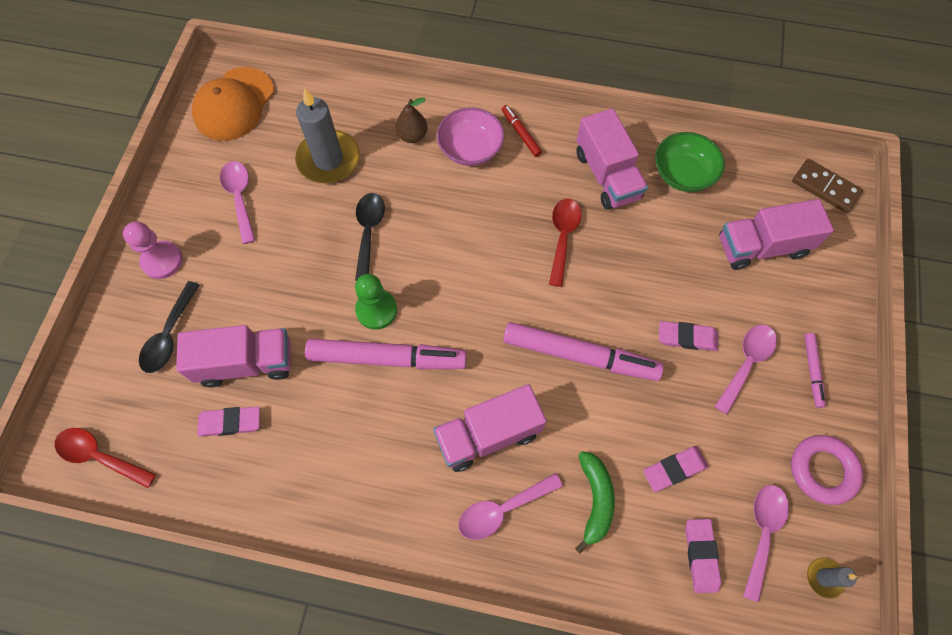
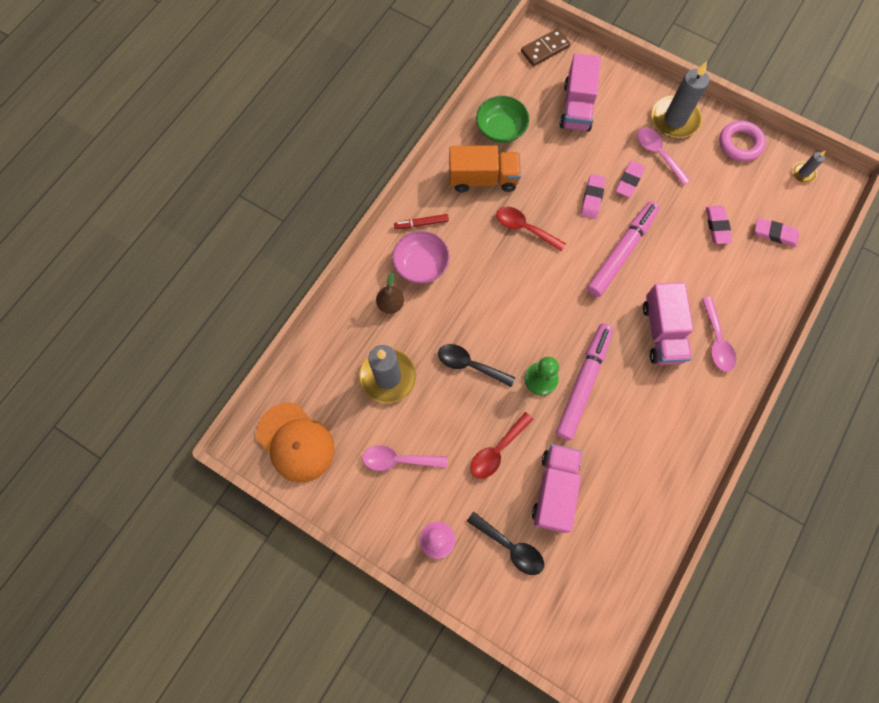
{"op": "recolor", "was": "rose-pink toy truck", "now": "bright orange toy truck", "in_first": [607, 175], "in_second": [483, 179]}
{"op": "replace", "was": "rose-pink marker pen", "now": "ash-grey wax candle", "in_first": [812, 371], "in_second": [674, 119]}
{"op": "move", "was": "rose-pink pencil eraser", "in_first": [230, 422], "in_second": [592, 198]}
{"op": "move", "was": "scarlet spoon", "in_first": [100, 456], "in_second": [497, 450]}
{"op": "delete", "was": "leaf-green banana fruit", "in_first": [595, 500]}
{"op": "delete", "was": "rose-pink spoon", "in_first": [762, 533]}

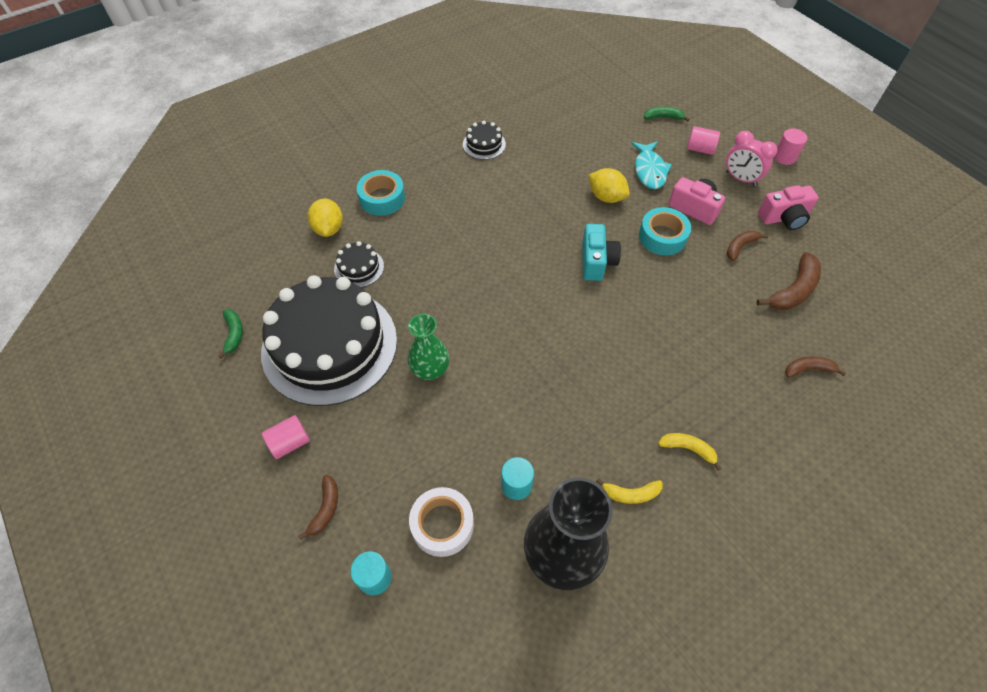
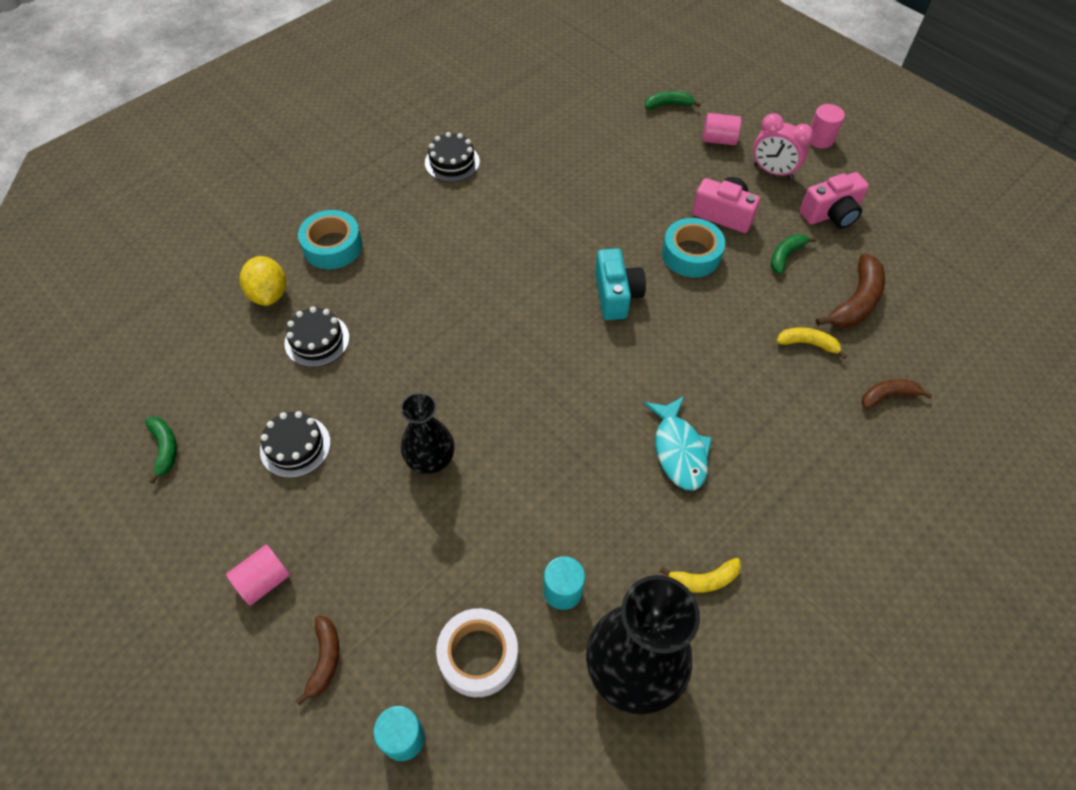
{"op": "move", "was": "teal fish figure", "in_first": [649, 170], "in_second": [679, 450]}
{"op": "delete", "was": "yellow toy lemon", "in_first": [606, 197]}
{"op": "recolor", "was": "russet banana fruit", "now": "leaf-green banana fruit", "in_first": [740, 247], "in_second": [785, 256]}
{"op": "resize", "was": "jet-black cake", "in_first": [329, 345], "in_second": [295, 446], "ratio": 0.4}
{"op": "recolor", "was": "leaf-green flower vase", "now": "jet-black flower vase", "in_first": [430, 369], "in_second": [430, 460]}
{"op": "move", "was": "yellow banana fruit", "in_first": [688, 449], "in_second": [808, 344]}

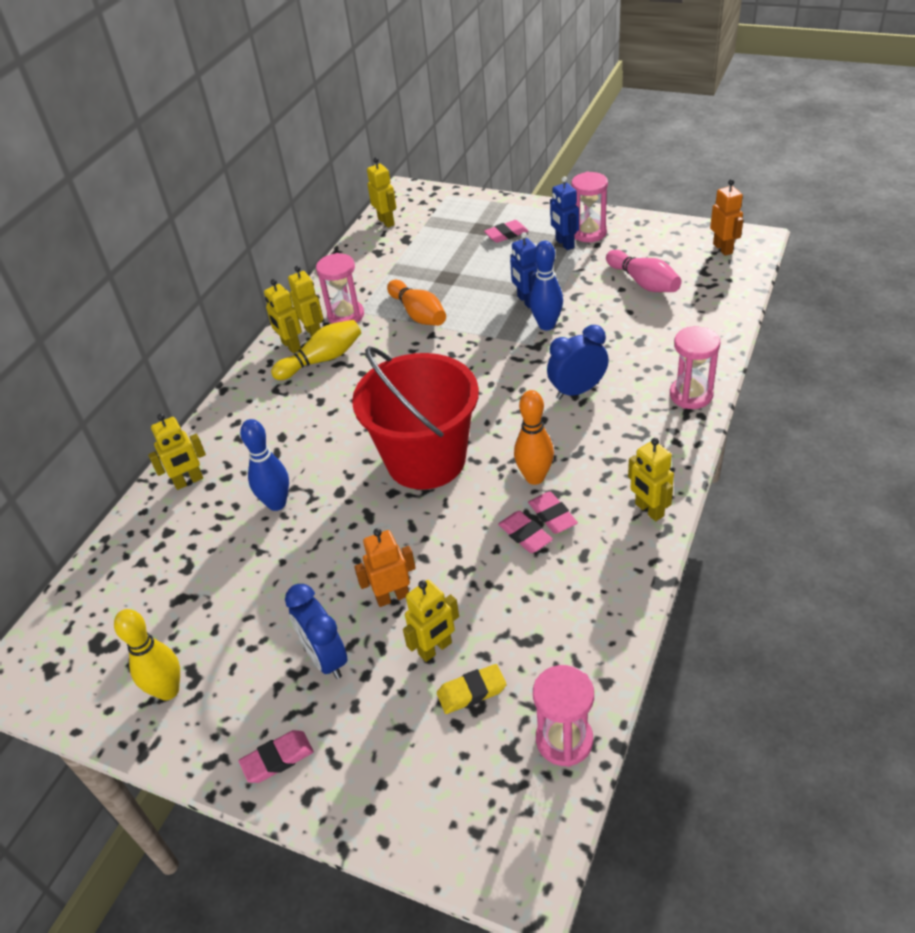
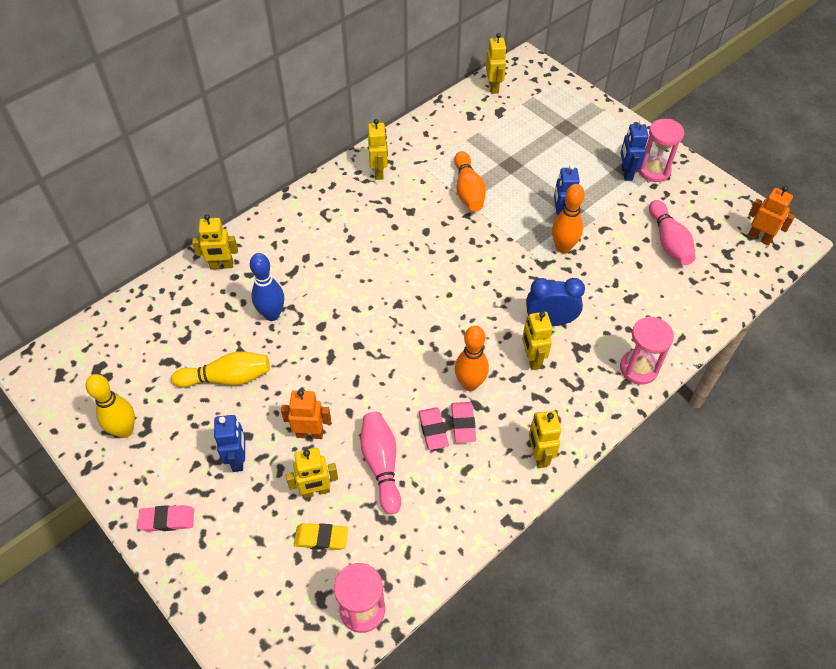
{"op": "rotate", "was": "bright orange robot figure", "in_first": [723, 248], "in_second": [759, 237], "clockwise": -60}
{"op": "delete", "was": "rose-pink pencil eraser", "in_first": [506, 234]}
{"op": "recolor", "was": "blue tenpin", "now": "bright orange tenpin", "in_first": [546, 325], "in_second": [563, 247]}
{"op": "delete", "was": "rose-pink hourglass", "in_first": [346, 315]}
{"op": "move", "was": "yellow robot figure", "in_first": [291, 346], "in_second": [532, 359]}
{"op": "move", "was": "yellow tenpin", "in_first": [322, 360], "in_second": [227, 378]}
{"op": "delete", "was": "scarlet pail", "in_first": [426, 460]}
{"op": "replace", "was": "blue alarm clock", "now": "blue robot figure", "in_first": [326, 658], "in_second": [238, 459]}
{"op": "insert", "now": "rose-pink tenpin", "in_second": [381, 465]}

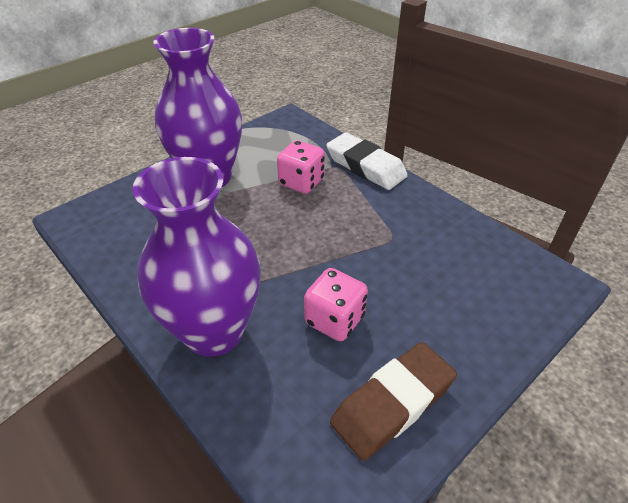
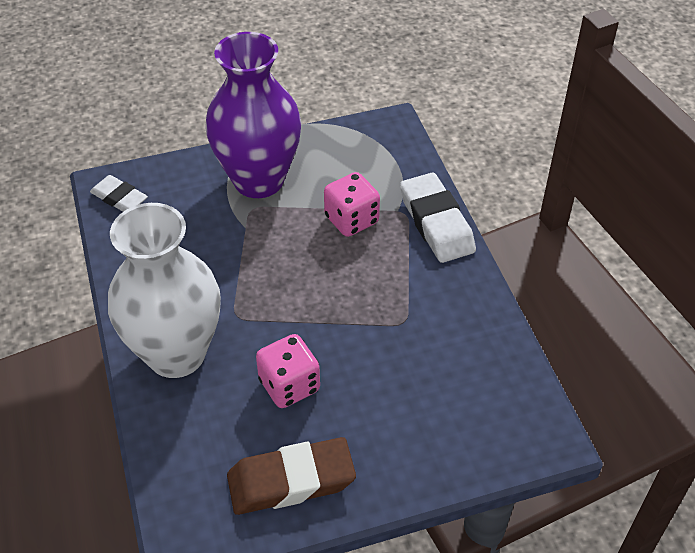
{"op": "recolor", "was": "violet flower vase", "now": "snow-white flower vase", "in_first": [214, 331], "in_second": [176, 354]}
{"op": "insert", "now": "snow-white pencil eraser", "in_second": [119, 198]}

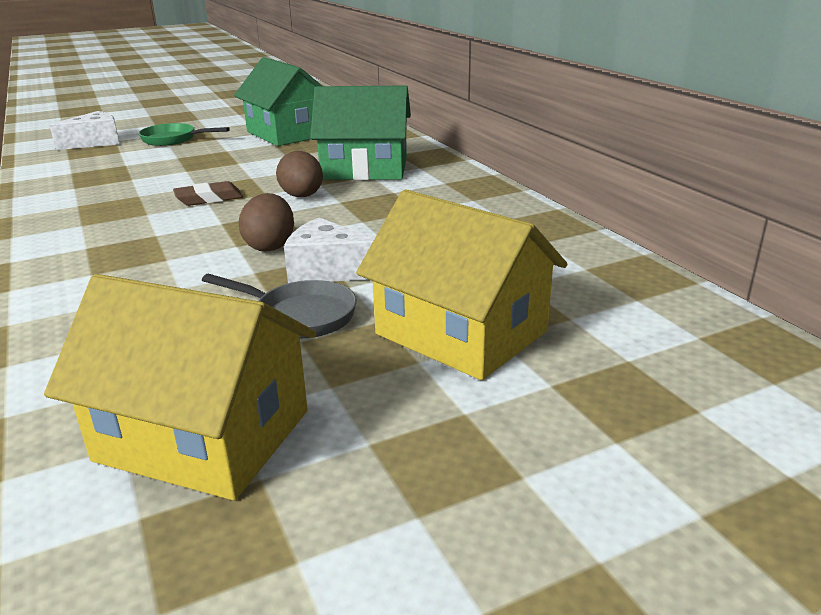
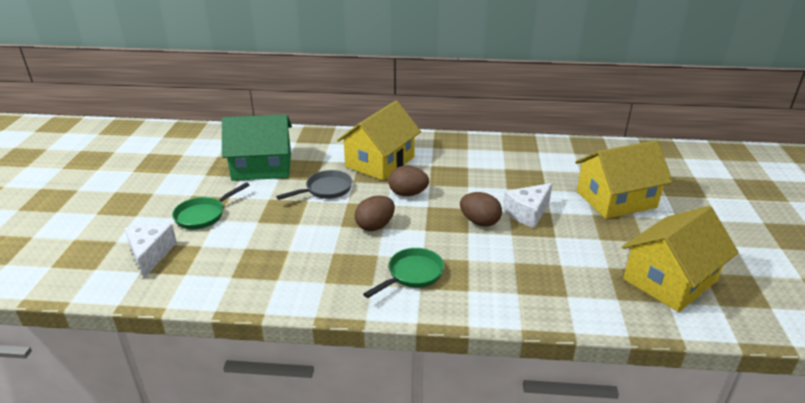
{"op": "recolor", "was": "leaf-green cottage", "now": "yellow cottage", "in_first": [365, 169], "in_second": [380, 162]}
{"op": "replace", "was": "russet pencil eraser", "now": "russet egg shape", "in_first": [209, 199], "in_second": [375, 226]}
{"op": "move", "was": "ash-grey skillet", "in_first": [299, 316], "in_second": [325, 190]}
{"op": "insert", "now": "leaf-green skillet", "in_second": [412, 274]}

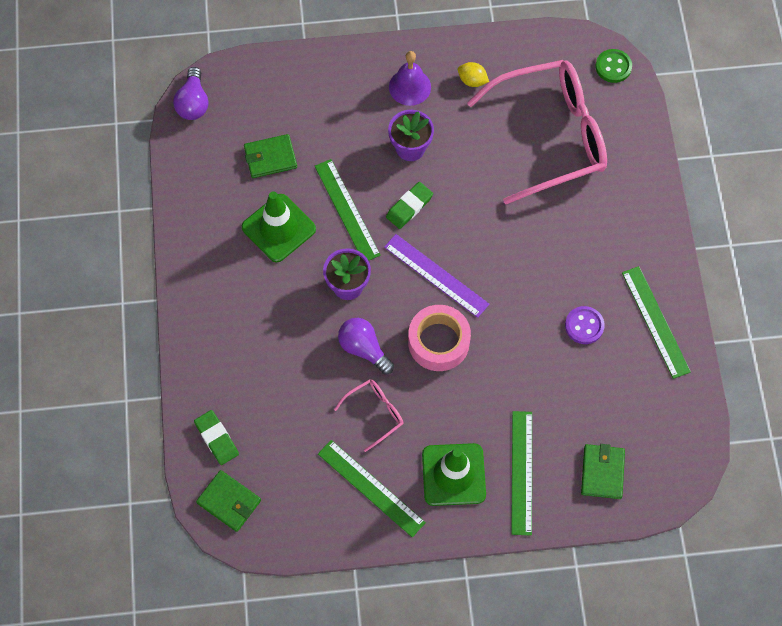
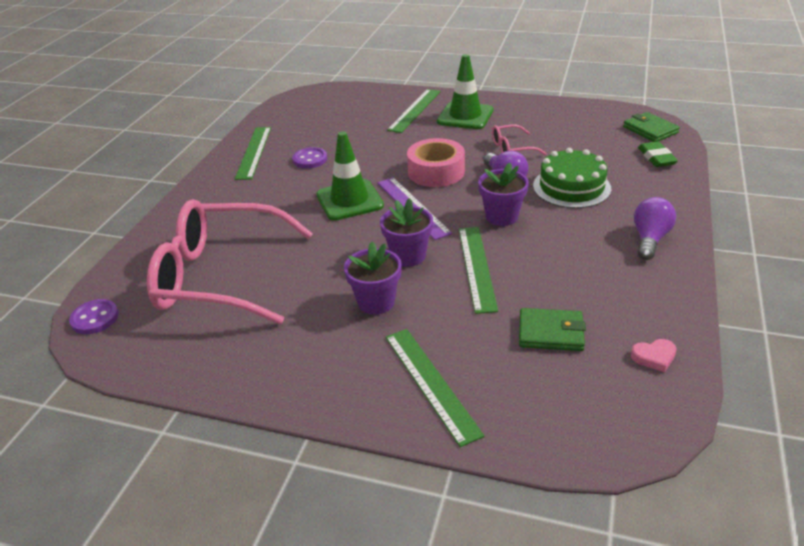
{"op": "recolor", "was": "leaf-green sewing button", "now": "violet sewing button", "in_first": [613, 67], "in_second": [95, 318]}
{"op": "delete", "was": "violet hand bell", "in_first": [410, 87]}
{"op": "delete", "was": "yellow toy lemon", "in_first": [472, 81]}
{"op": "move", "was": "violet lightbulb", "in_first": [193, 103], "in_second": [650, 239]}
{"op": "replace", "was": "leaf-green pencil eraser", "now": "violet potted plant", "in_first": [409, 207], "in_second": [408, 256]}
{"op": "move", "was": "leaf-green traffic cone", "in_first": [278, 228], "in_second": [349, 200]}
{"op": "move", "was": "leaf-green measuring stick", "in_first": [371, 488], "in_second": [431, 383]}
{"op": "delete", "was": "leaf-green wallet", "in_first": [602, 472]}
{"op": "insert", "now": "leaf-green cake", "in_second": [571, 187]}
{"op": "insert", "now": "rose-pink heart", "in_second": [654, 357]}

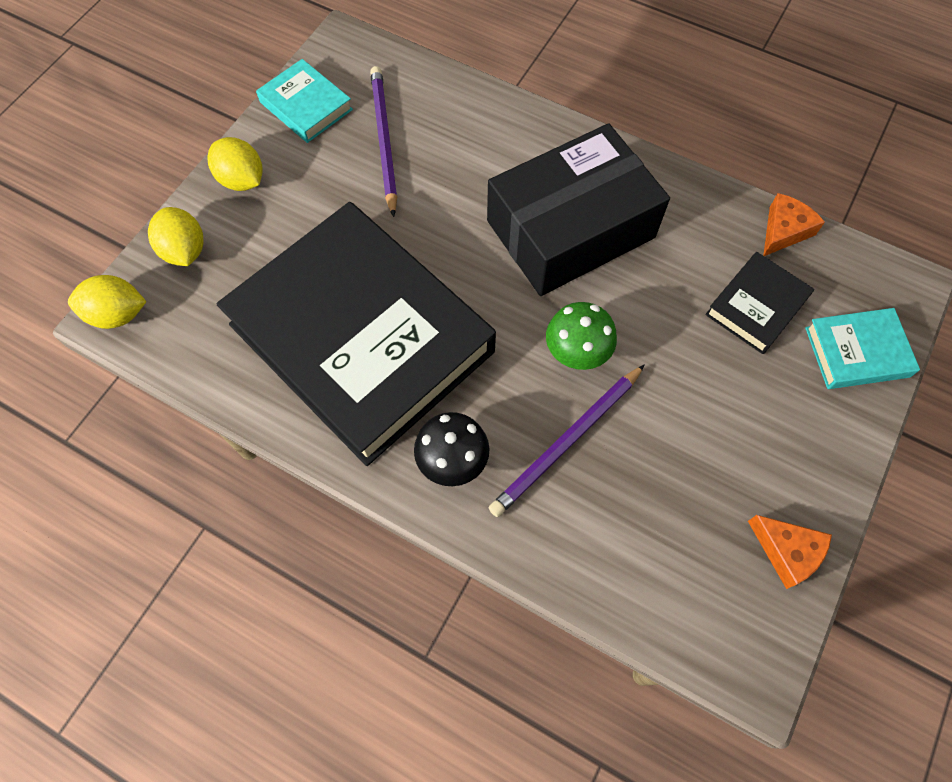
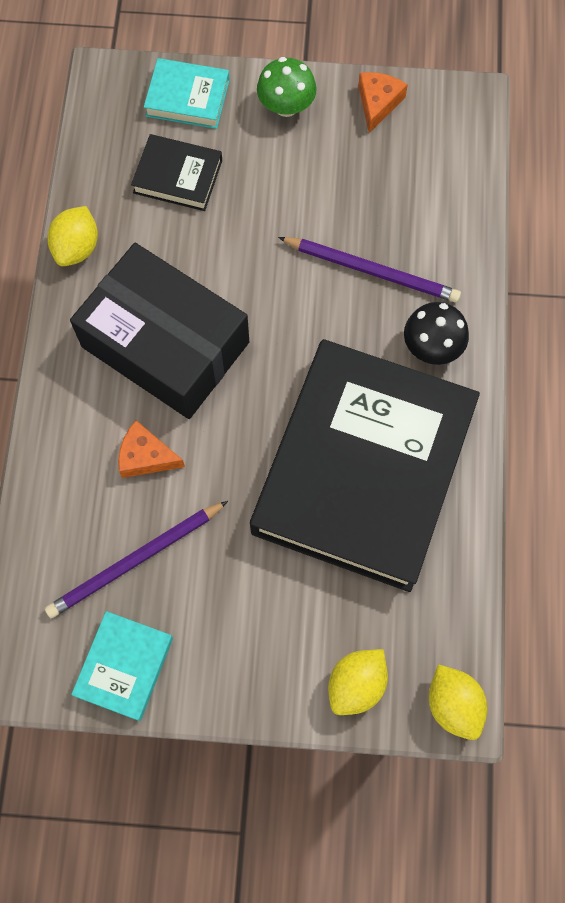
{"op": "move", "was": "yellow toy lemon", "in_first": [242, 180], "in_second": [77, 248]}
{"op": "move", "was": "bright orange piece of cheese", "in_first": [784, 231], "in_second": [146, 456]}
{"op": "move", "was": "leaf-green toadstool", "in_first": [577, 351], "in_second": [286, 106]}
{"op": "rotate", "was": "teal hardback", "in_first": [857, 352], "in_second": [187, 98], "clockwise": -45}

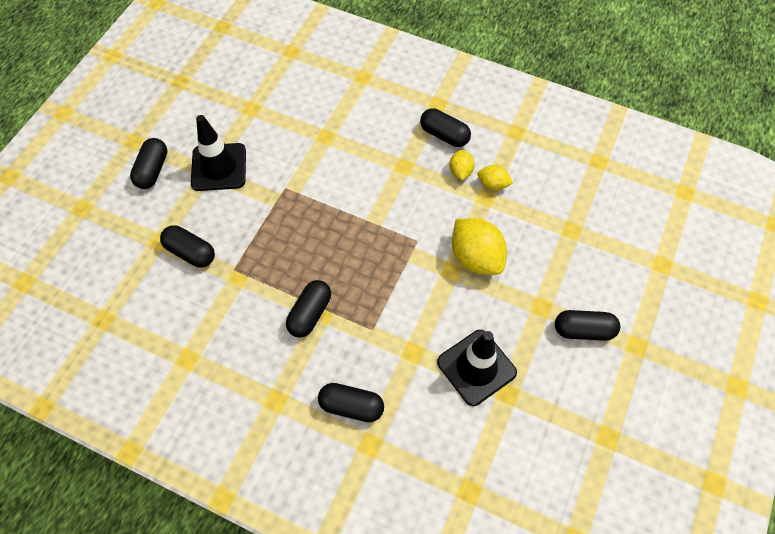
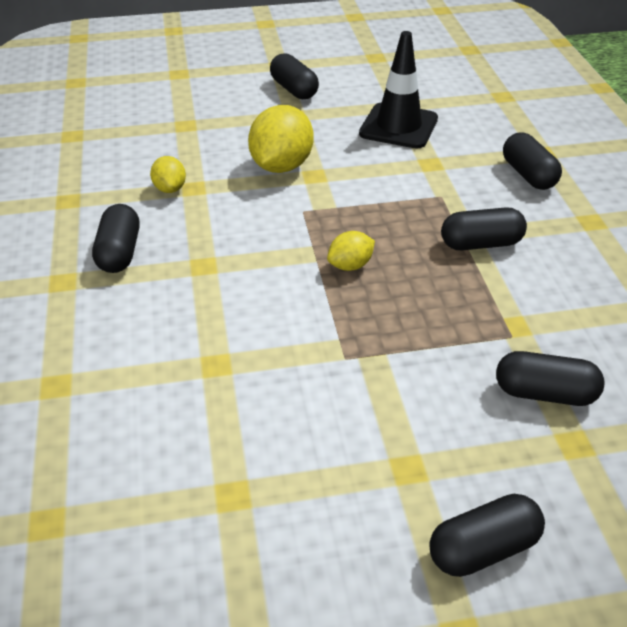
{"op": "delete", "was": "jet-black traffic cone", "in_first": [219, 167]}
{"op": "move", "was": "yellow toy lemon", "in_first": [460, 172], "in_second": [350, 265]}
{"op": "rotate", "was": "jet-black pill shape", "in_first": [190, 252], "in_second": [544, 393], "clockwise": -75}

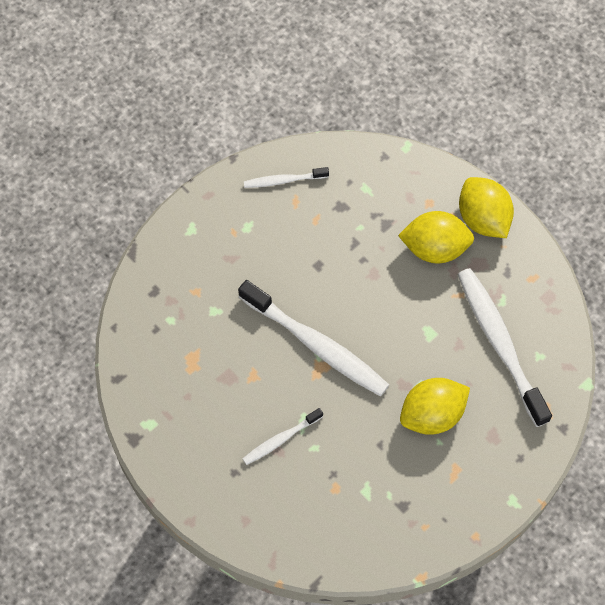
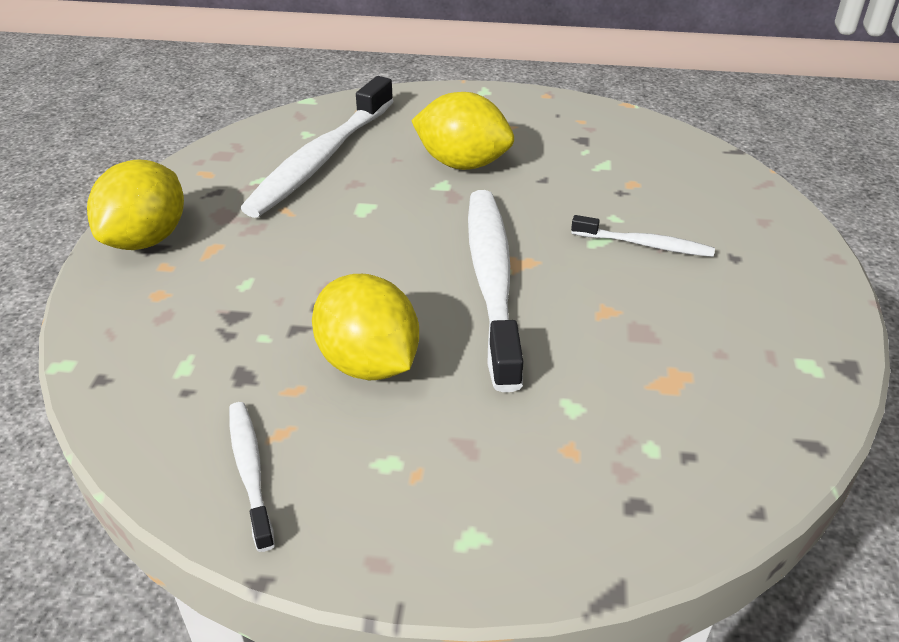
{"op": "rotate", "was": "snow-white tooth brush", "in_first": [284, 180], "in_second": [250, 472], "clockwise": -150}
{"op": "move", "was": "yellow toy lemon", "in_first": [435, 248], "in_second": [368, 363]}

